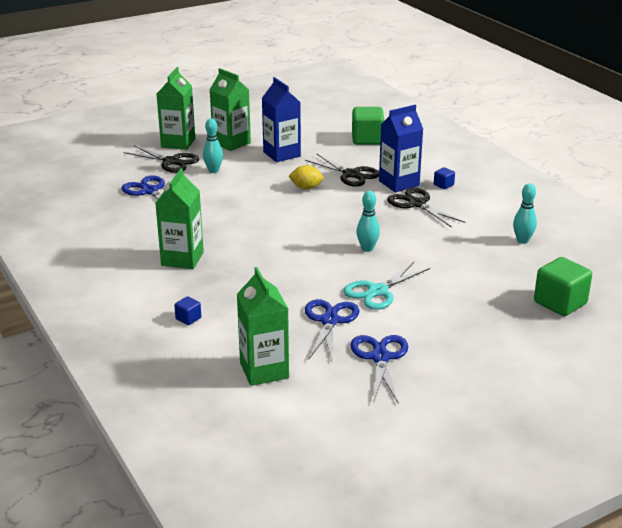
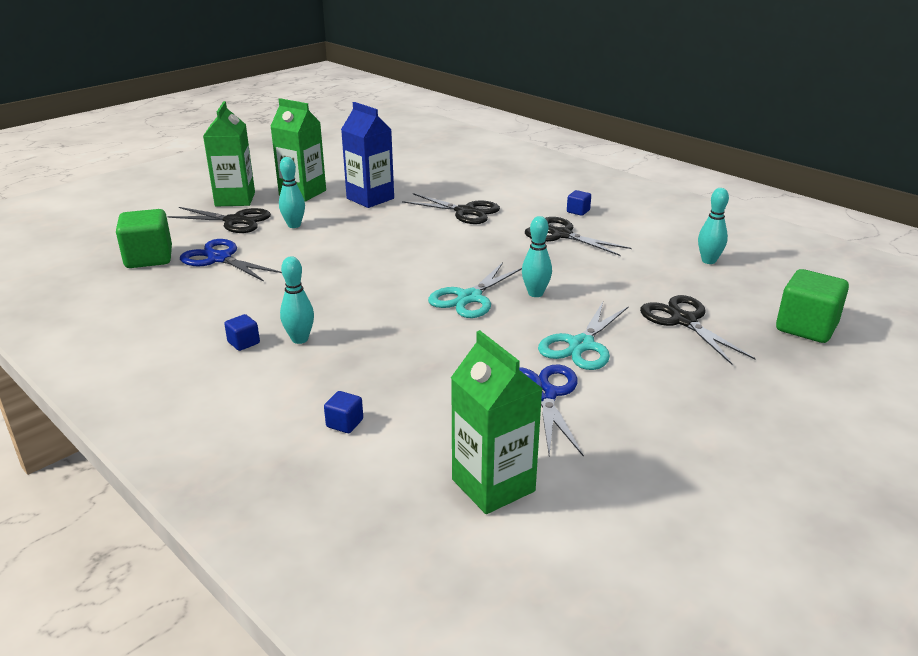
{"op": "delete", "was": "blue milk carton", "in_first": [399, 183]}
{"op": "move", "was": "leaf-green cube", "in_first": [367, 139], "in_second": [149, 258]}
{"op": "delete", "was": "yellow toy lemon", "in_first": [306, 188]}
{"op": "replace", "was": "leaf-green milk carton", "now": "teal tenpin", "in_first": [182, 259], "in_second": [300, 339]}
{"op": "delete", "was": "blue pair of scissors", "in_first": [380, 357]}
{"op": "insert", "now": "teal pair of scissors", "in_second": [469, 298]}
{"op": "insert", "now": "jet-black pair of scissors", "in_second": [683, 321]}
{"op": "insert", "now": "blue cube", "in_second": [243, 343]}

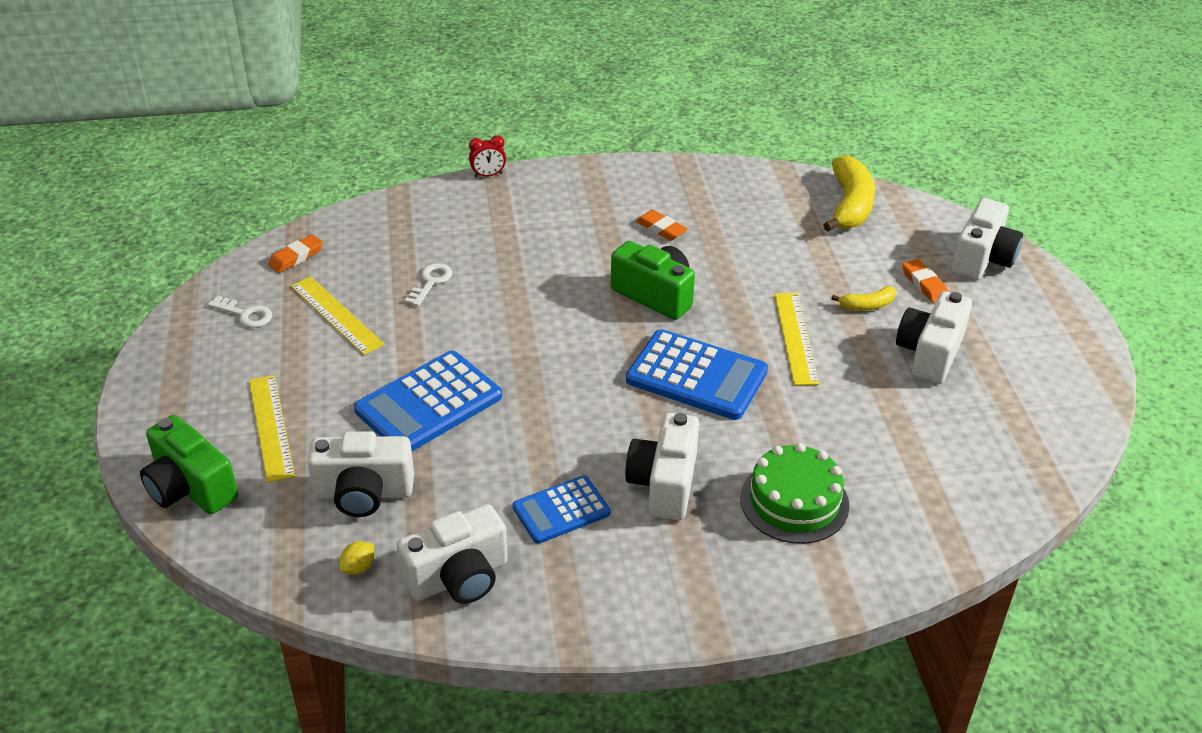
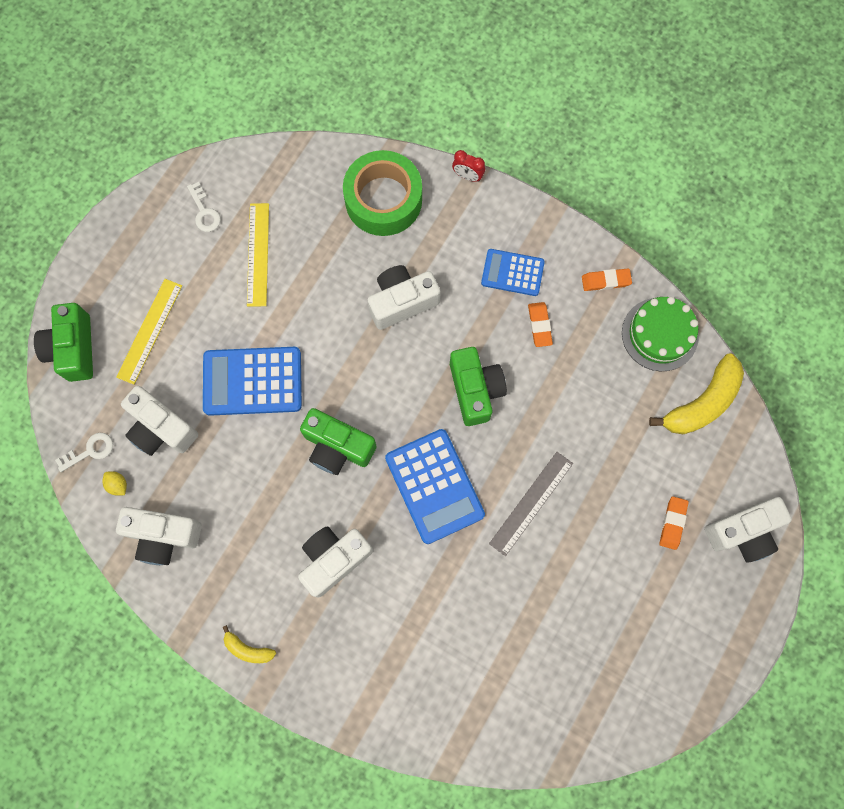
{"op": "move", "was": "bright orange pencil eraser", "in_first": [296, 257], "in_second": [605, 281]}
{"op": "move", "was": "snow-white key", "in_first": [431, 282], "in_second": [90, 451]}
{"op": "move", "was": "yellow banana fruit", "in_first": [867, 305], "in_second": [248, 649]}
{"op": "move", "was": "snow-white camera", "in_first": [929, 354], "in_second": [402, 302]}
{"op": "recolor", "was": "yellow measuring stick", "now": "ash-grey measuring stick", "in_first": [796, 338], "in_second": [531, 503]}
{"op": "move", "was": "leaf-green cake", "in_first": [794, 502], "in_second": [660, 334]}
{"op": "move", "was": "blue calculator", "in_first": [561, 510], "in_second": [512, 273]}
{"op": "rotate", "was": "yellow toy lemon", "in_first": [358, 567], "in_second": [118, 485], "clockwise": 60}
{"op": "insert", "now": "leaf-green roll of tape", "in_second": [383, 200]}
{"op": "insert", "now": "leaf-green camera", "in_second": [337, 447]}

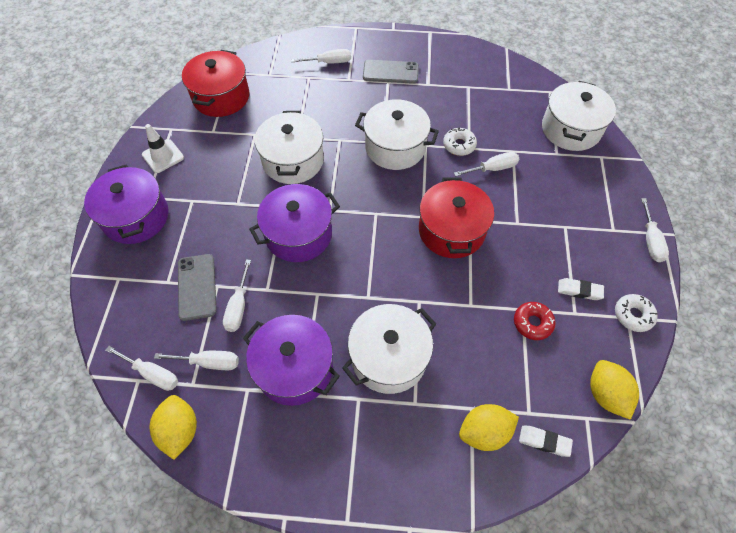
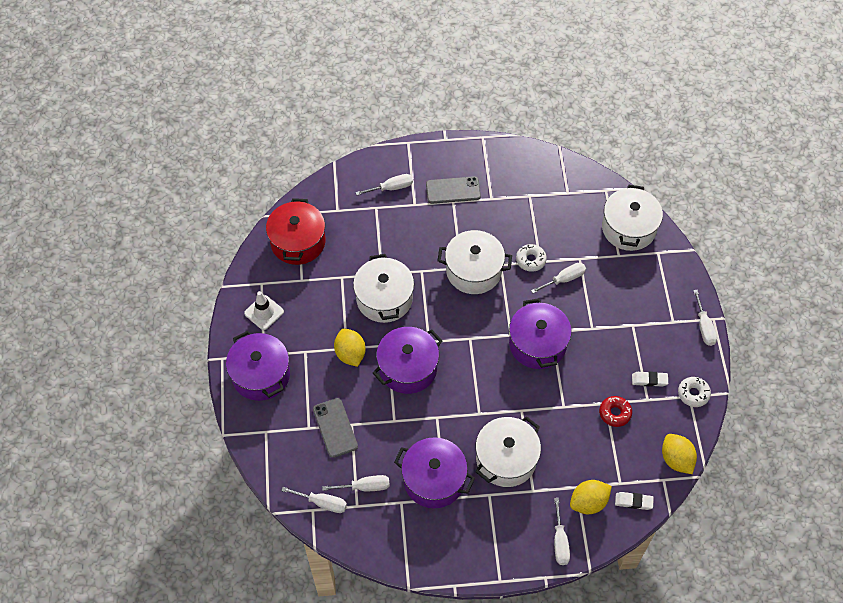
{"op": "recolor", "was": "scarlet pot", "now": "violet pot", "in_first": [451, 230], "in_second": [537, 344]}
{"op": "move", "was": "snow-white hand screwdriver", "in_first": [238, 307], "in_second": [560, 541]}
{"op": "move", "was": "yellow toy lemon", "in_first": [180, 430], "in_second": [350, 354]}

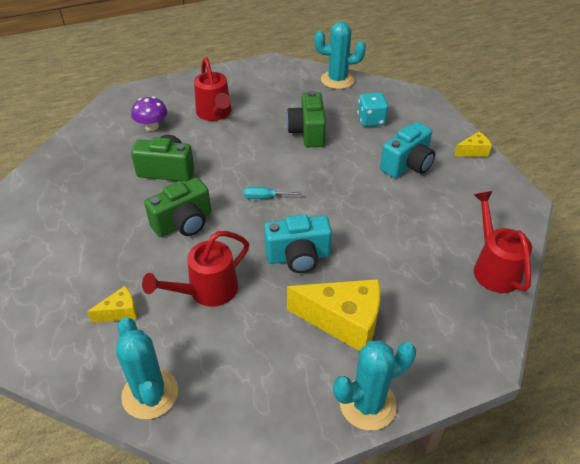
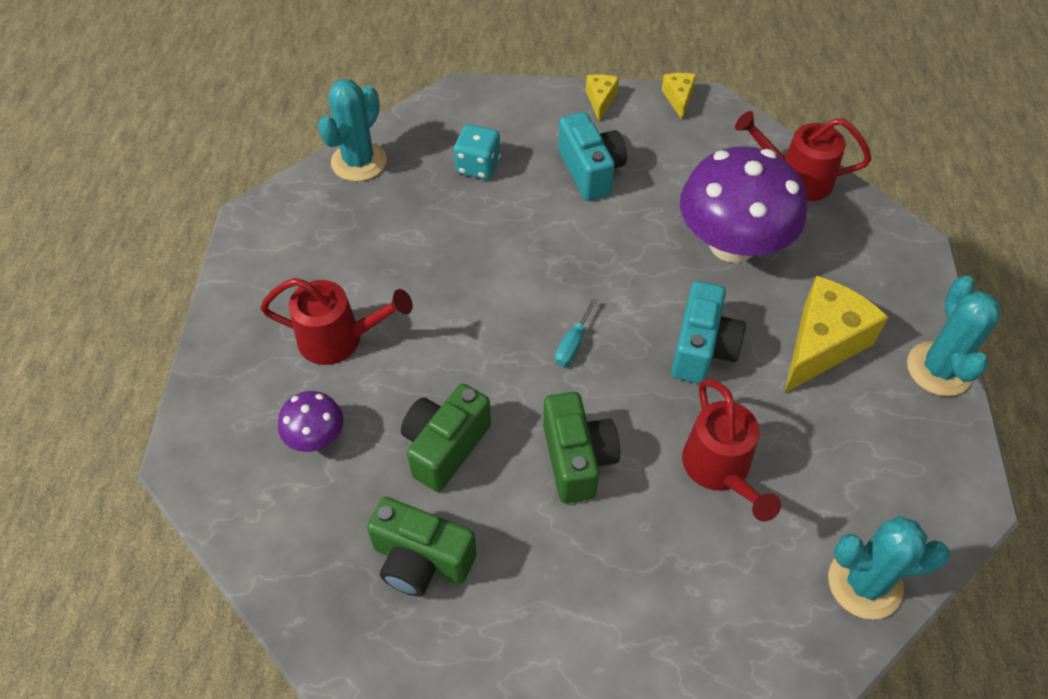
{"op": "move", "was": "leaf-green camera", "in_first": [307, 132], "in_second": [421, 560]}
{"op": "move", "was": "yellow piece of cheese", "in_first": [120, 312], "in_second": [678, 99]}
{"op": "insert", "now": "violet toadstool", "in_second": [732, 244]}

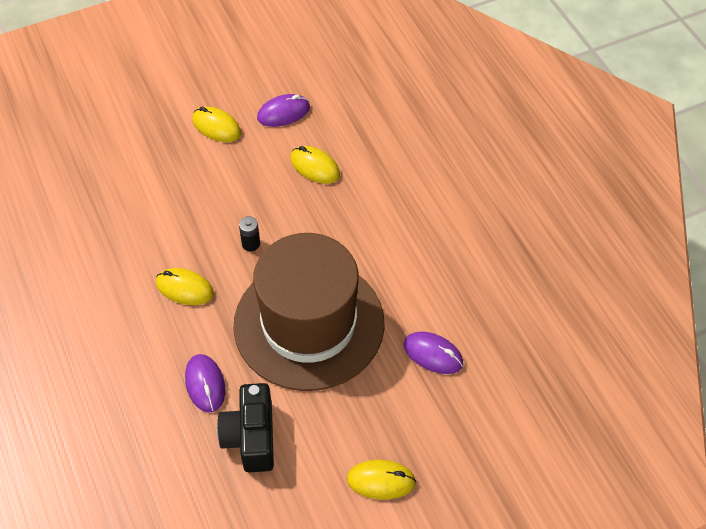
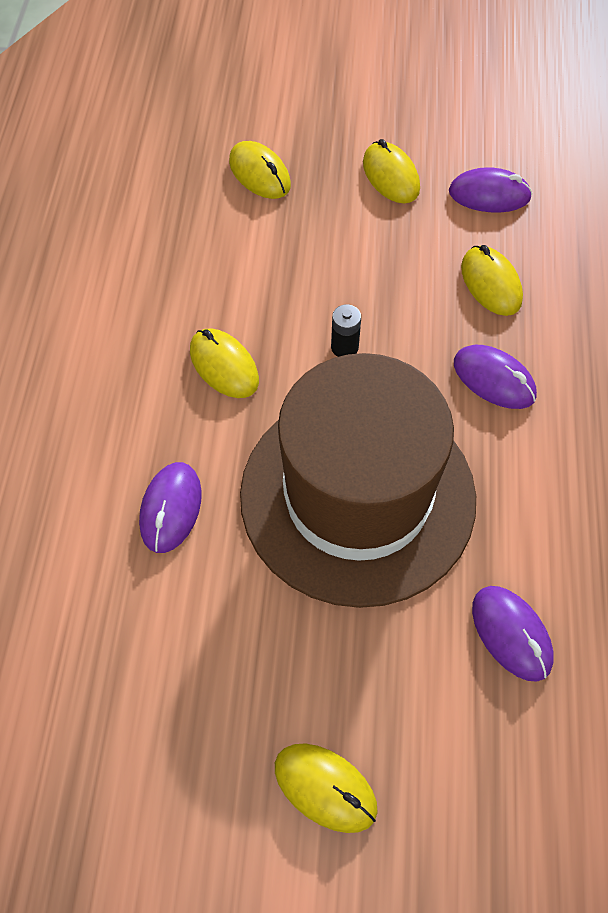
{"op": "delete", "was": "jet-black camera", "in_first": [251, 437]}
{"op": "insert", "now": "yellow mouse", "in_second": [259, 174]}
{"op": "insert", "now": "violet mouse", "in_second": [494, 380]}

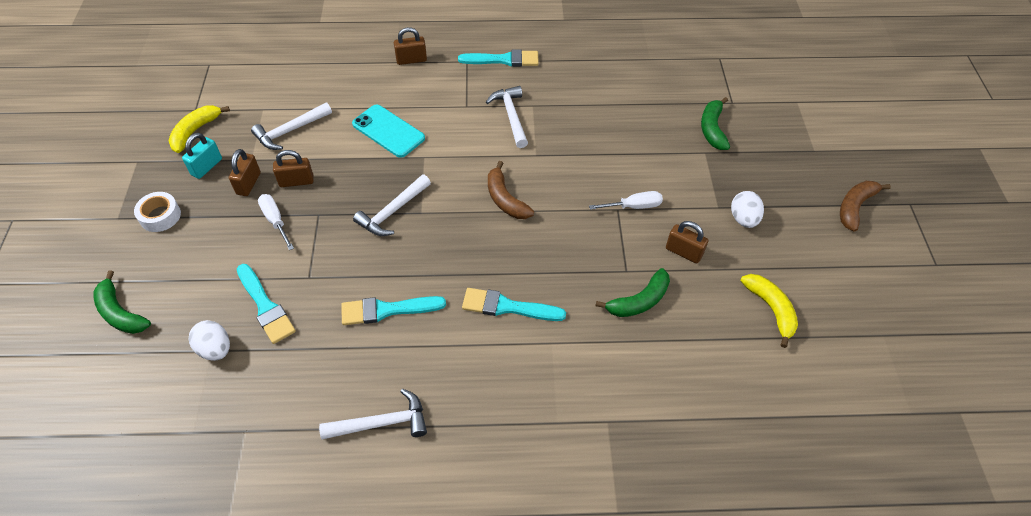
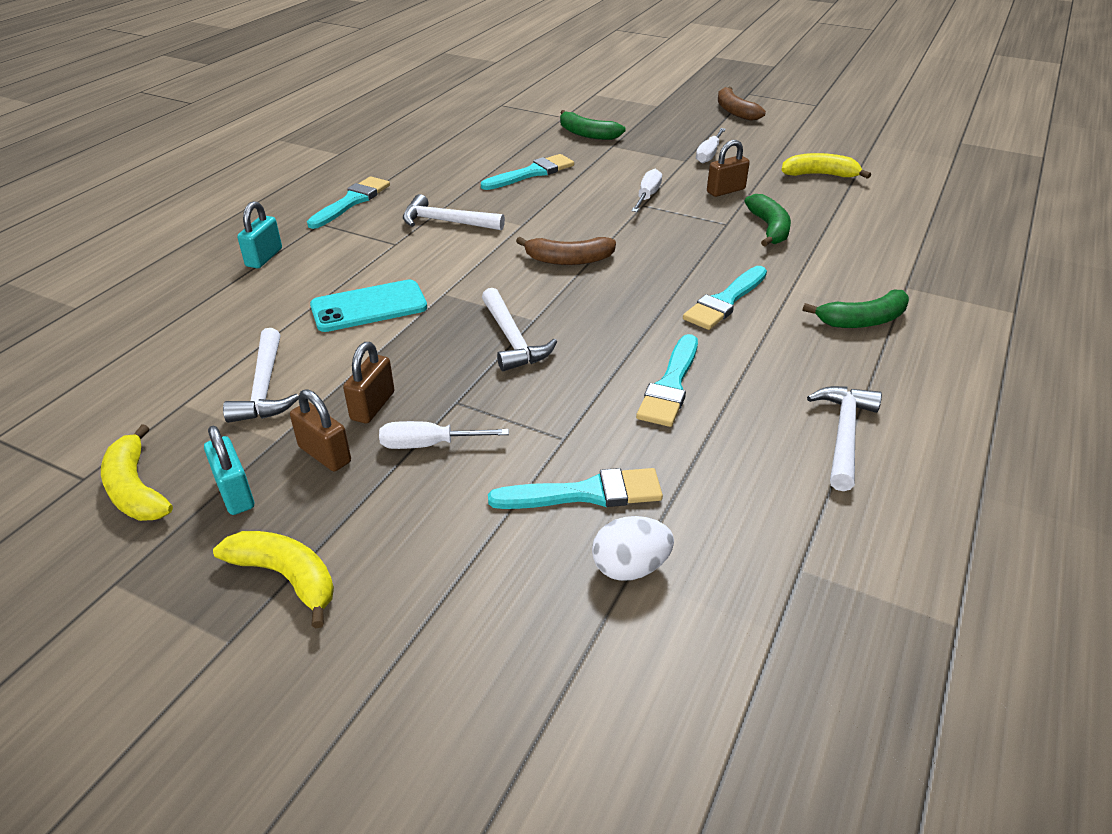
{"op": "recolor", "was": "russet small lock", "now": "teal small lock", "in_first": [411, 60], "in_second": [264, 257]}
{"op": "replace", "was": "snow-white egg shape", "now": "snow-white hand screwdriver", "in_first": [743, 219], "in_second": [709, 154]}
{"op": "replace", "was": "snow-white roll of tape", "now": "yellow banana fruit", "in_first": [160, 216], "in_second": [286, 577]}
{"op": "move", "was": "leaf-green banana fruit", "in_first": [120, 313], "in_second": [863, 320]}
{"op": "insert", "now": "teal paintbrush", "in_second": [531, 173]}

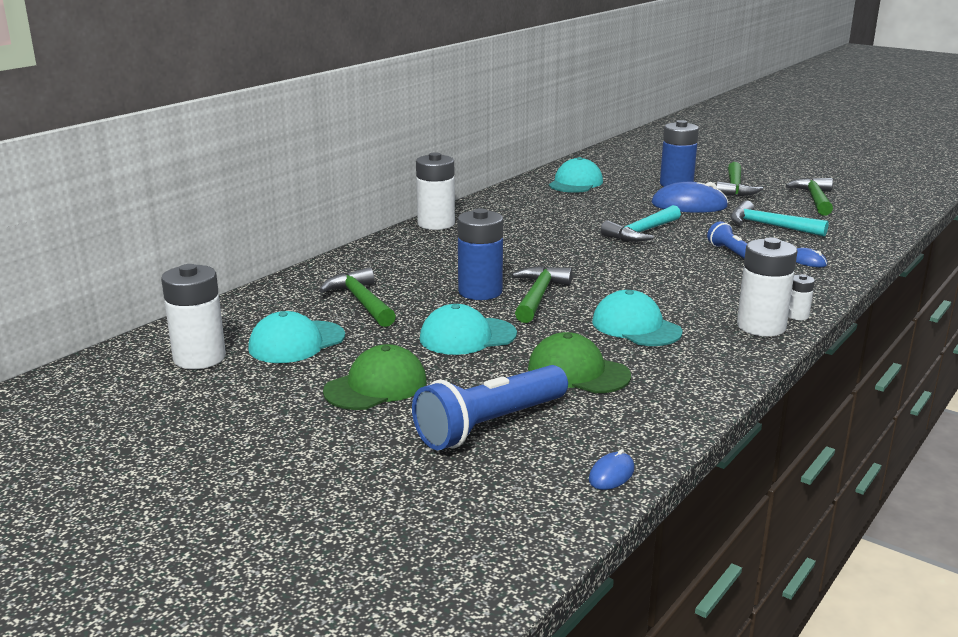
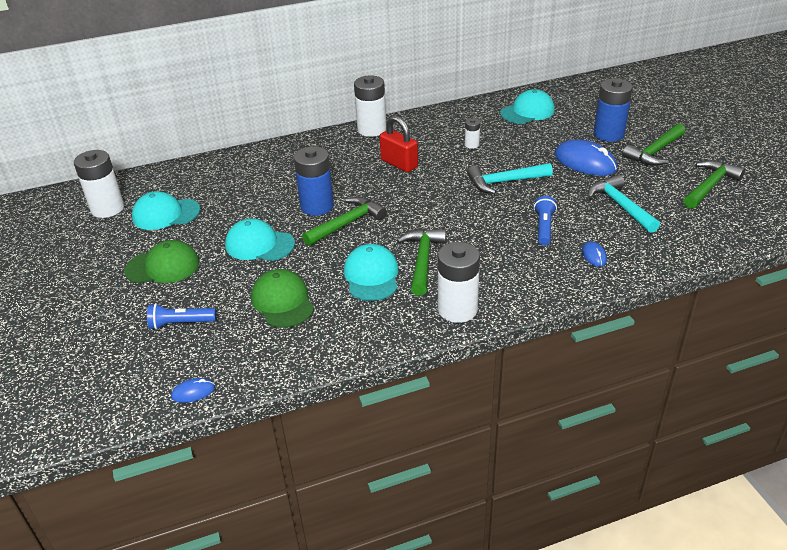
{"op": "move", "was": "leaf-green hammer", "in_first": [361, 302], "in_second": [423, 260]}
{"op": "move", "was": "snow-white AA battery", "in_first": [797, 315], "in_second": [472, 145]}
{"op": "resize", "was": "blue flashlight", "in_first": [490, 425], "in_second": [181, 323], "ratio": 0.57}
{"op": "insert", "now": "scarlet small lock", "in_second": [399, 164]}

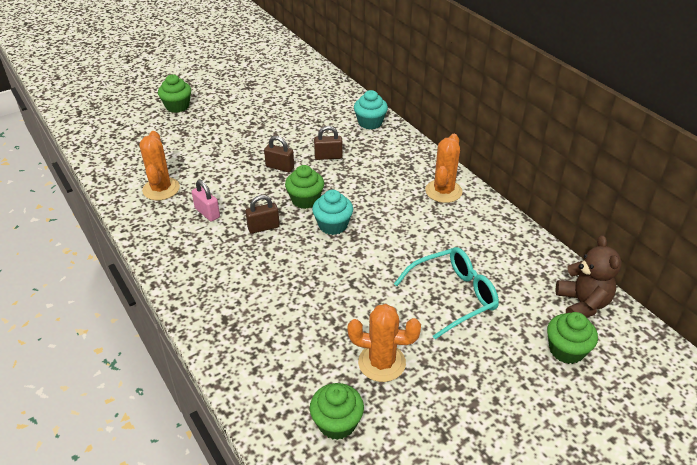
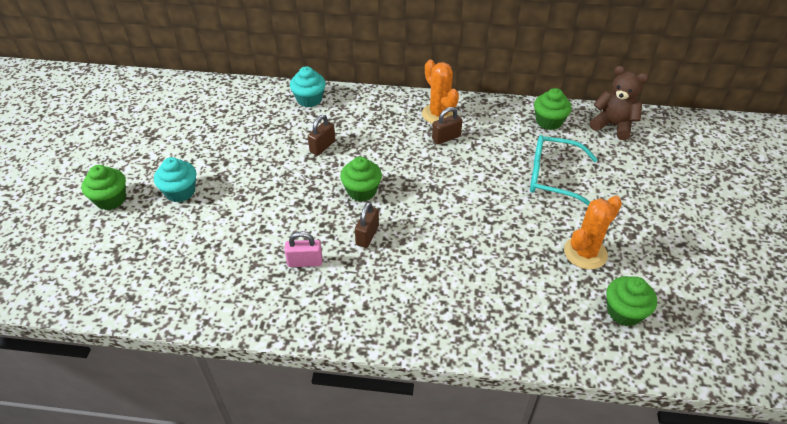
{"op": "delete", "was": "bright orange prickly plant", "in_first": [161, 189]}
{"op": "move", "was": "russet small lock", "in_first": [280, 167], "in_second": [446, 138]}
{"op": "move", "was": "teal cupcake", "in_first": [333, 225], "in_second": [180, 192]}
{"op": "rotate", "was": "teal eyeglasses", "in_first": [453, 296], "in_second": [552, 177], "clockwise": -90}
{"op": "move", "was": "leaf-green cupcake", "in_first": [566, 350], "in_second": [549, 121]}

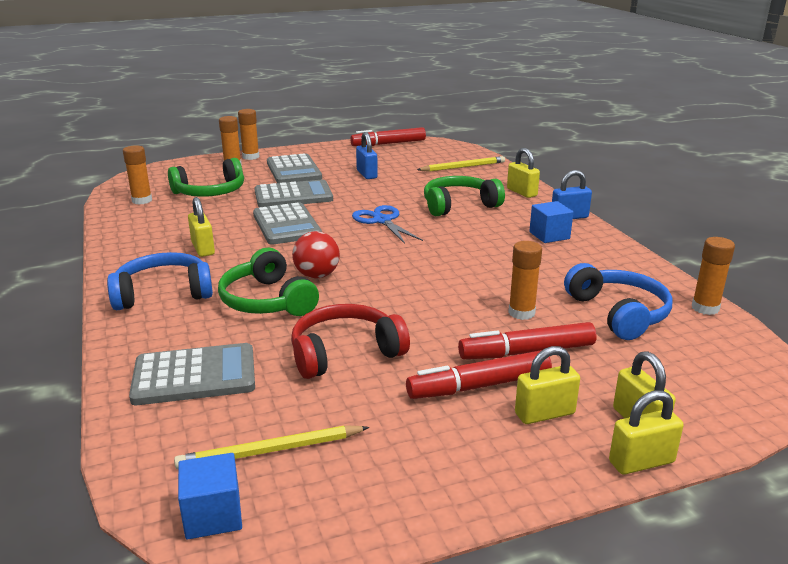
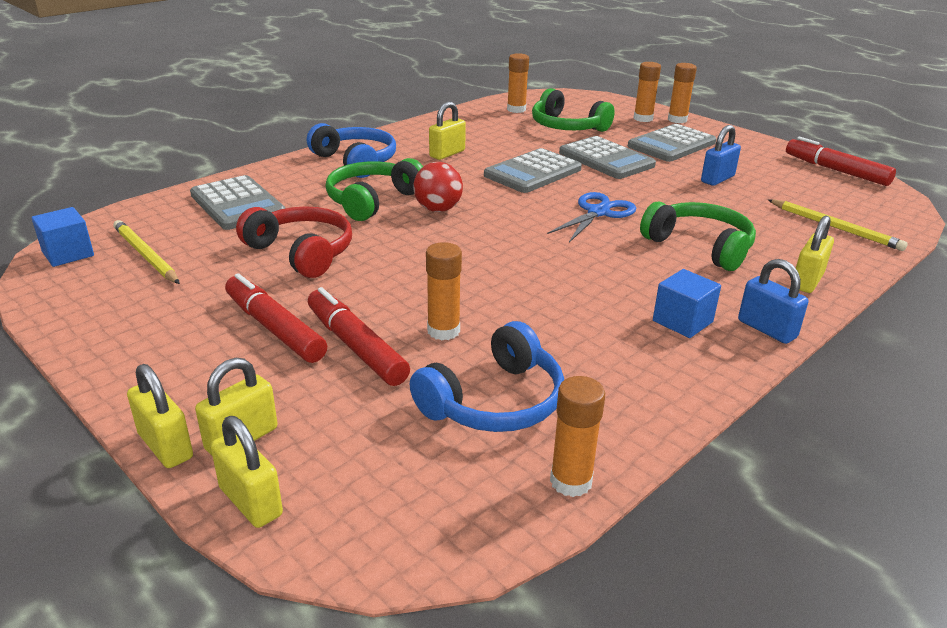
{"op": "move", "was": "yellow small lock", "in_first": [544, 414], "in_second": [251, 501]}

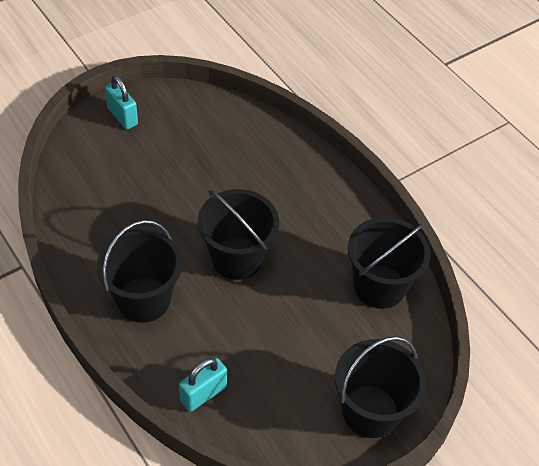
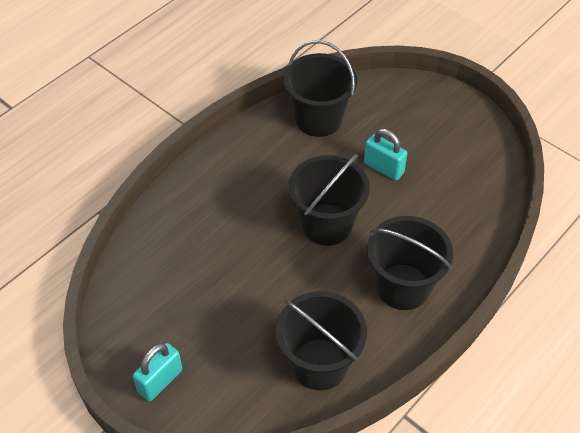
{"op": "move", "was": "jet-black pail", "in_first": [370, 411], "in_second": [319, 364]}
{"op": "move", "was": "teal small lock", "in_first": [203, 394], "in_second": [383, 168]}

